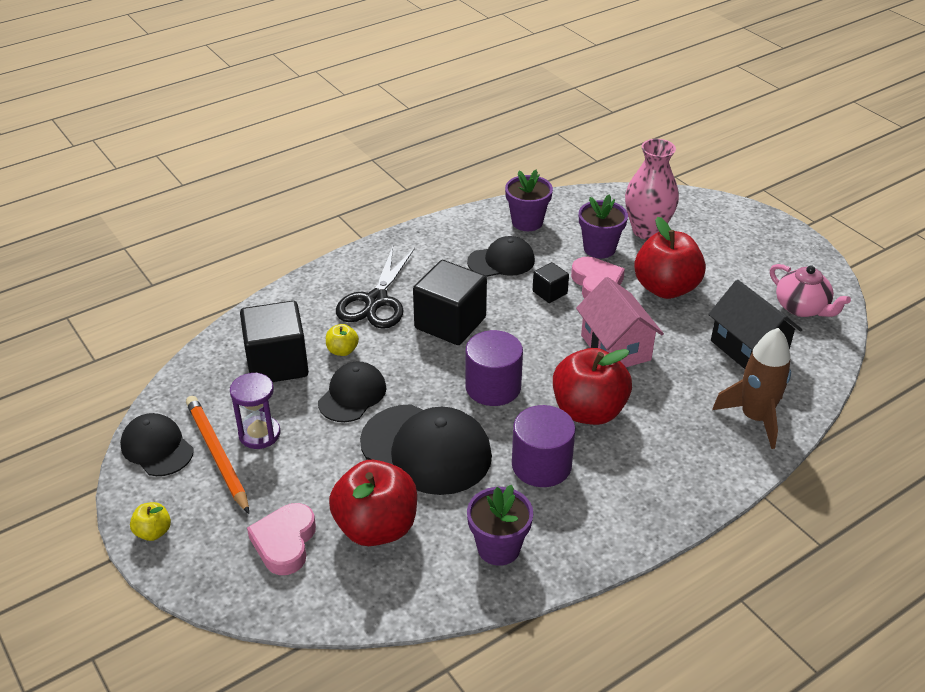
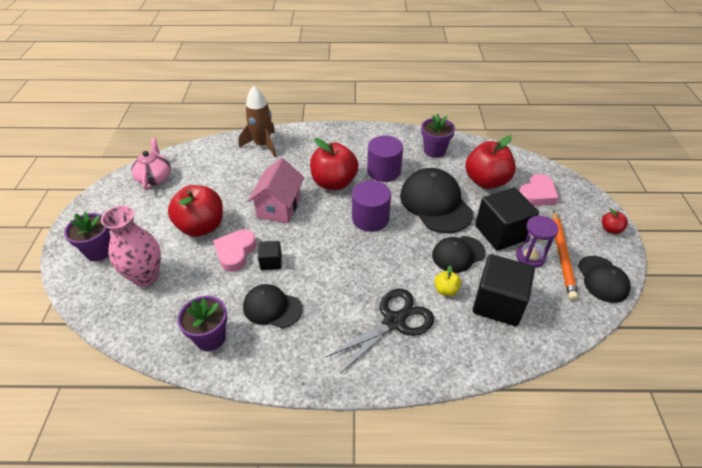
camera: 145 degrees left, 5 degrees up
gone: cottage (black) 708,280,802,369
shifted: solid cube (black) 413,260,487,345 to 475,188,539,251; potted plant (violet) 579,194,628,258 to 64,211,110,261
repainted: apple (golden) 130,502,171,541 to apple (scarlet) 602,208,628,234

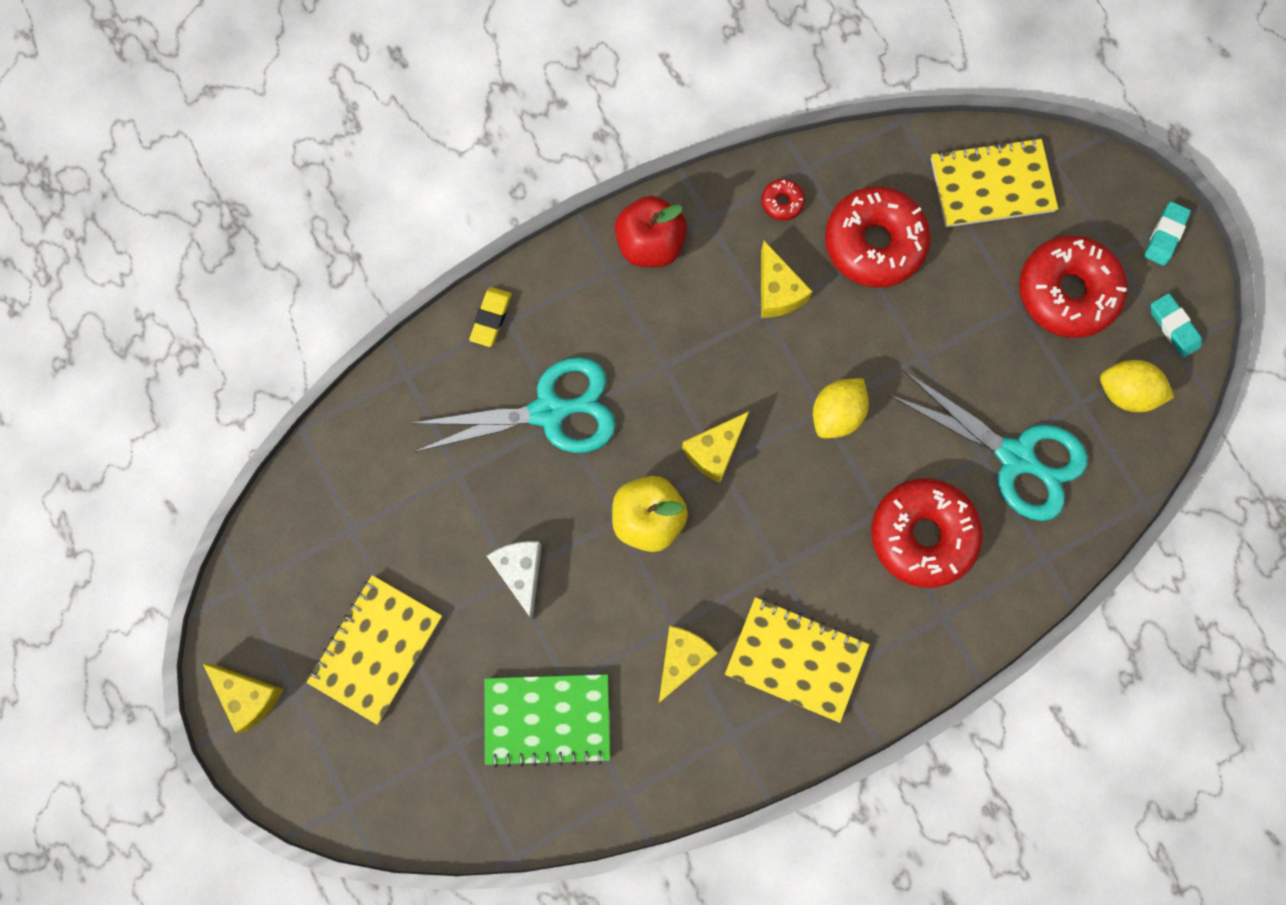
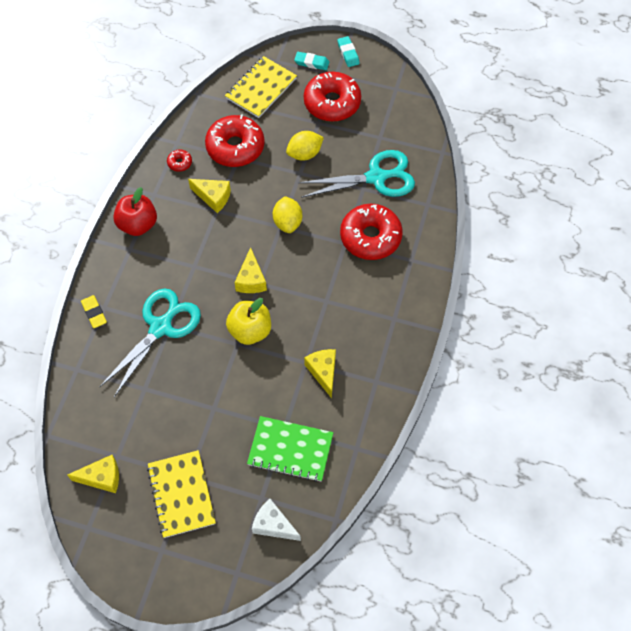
camera: 45 degrees left, 15 degrees down
gone: notebook (golden) 725,597,869,723
shifted: piece of cheese (golden) 203,663,283,733 to 67,455,119,493; piece of cheese (white) 487,541,542,619 to 252,499,301,541; lemon (golden) 1100,360,1175,412 to 286,131,324,161; eraser (teal) 1151,293,1202,358 to 294,52,329,70
rotated: notebook (green) 484,674,610,768 = 247,416,333,482 60 degrees clockwise

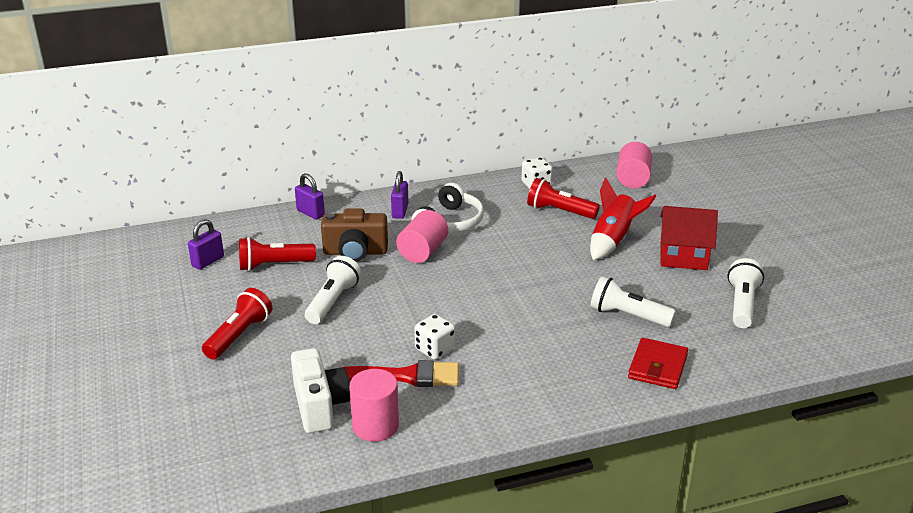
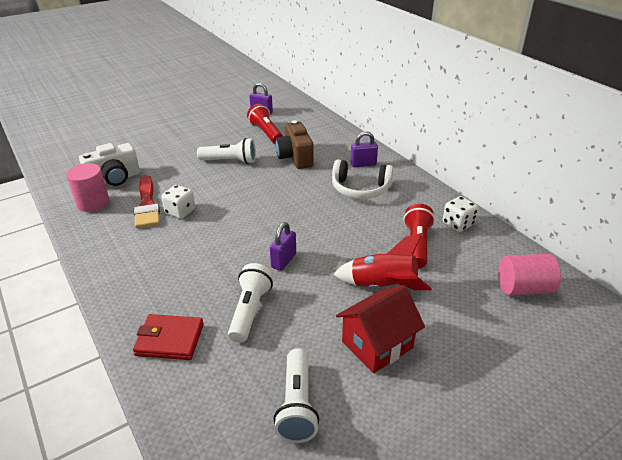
camera: 75 degrees right, 5 degrees up
gone: flashlight (scarlet) 202,288,273,359; cylinder (pink) 396,210,448,263
shifted: lock (violet) 295,173,325,220 to 270,222,296,271
rotated: cottage (scarlet) 660,206,718,270 = 336,285,425,373 60 degrees clockwise; flashlight (white) 728,258,764,328 = 273,348,319,443 90 degrees clockwise

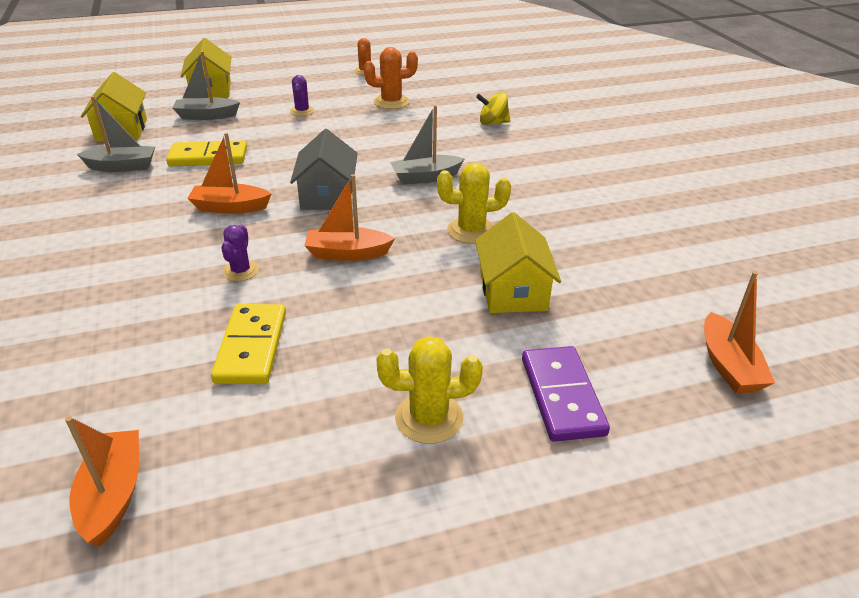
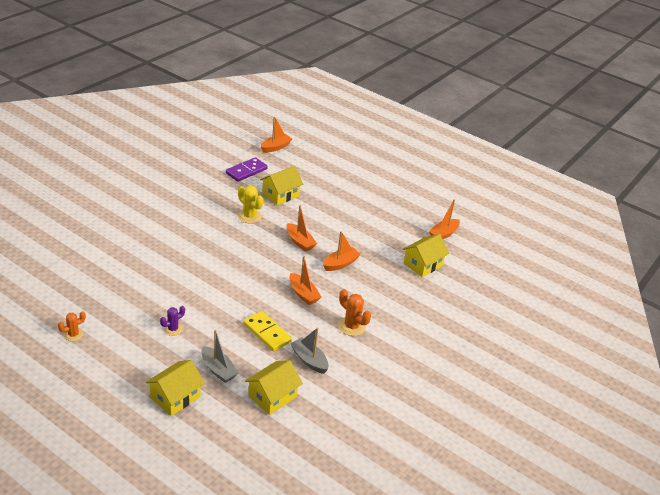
camera: 130 degrees left, 0 degrees up
gone: domino tile (golden) 211,304,286,384; cottage (gray) 290,129,358,210; cactus (golden) 376,336,483,444; toy boat (gray) 390,105,465,184; whirligig (golden) 476,92,511,125
new: cottage (golden) 403,234,449,277
shifted: cactus (bright orange) 364,47,418,109 to 338,289,371,336; domino tile (violet) 522,346,610,442 to 226,157,268,182
swapped: cactus (violet) 221,225,259,281 to toy boat (bright orange) 323,231,361,271

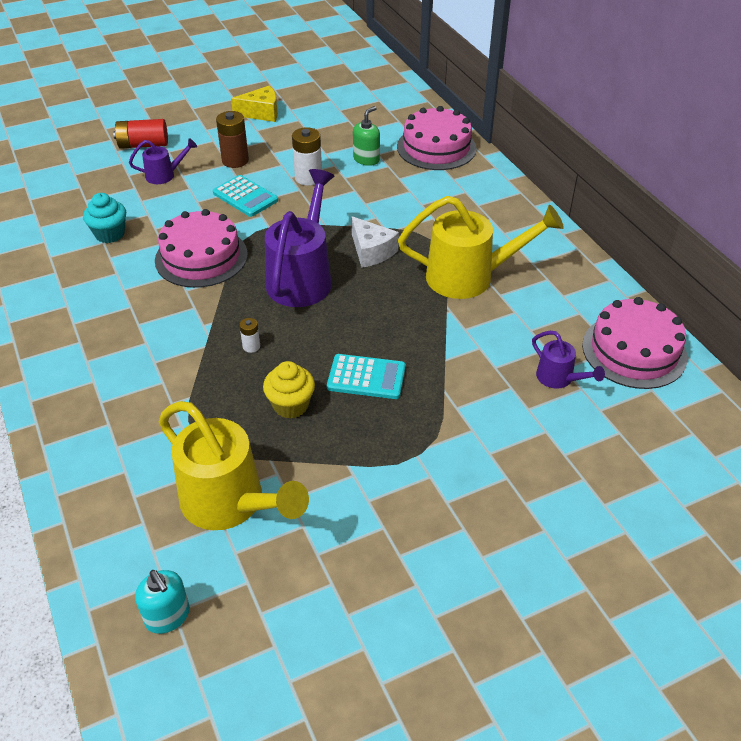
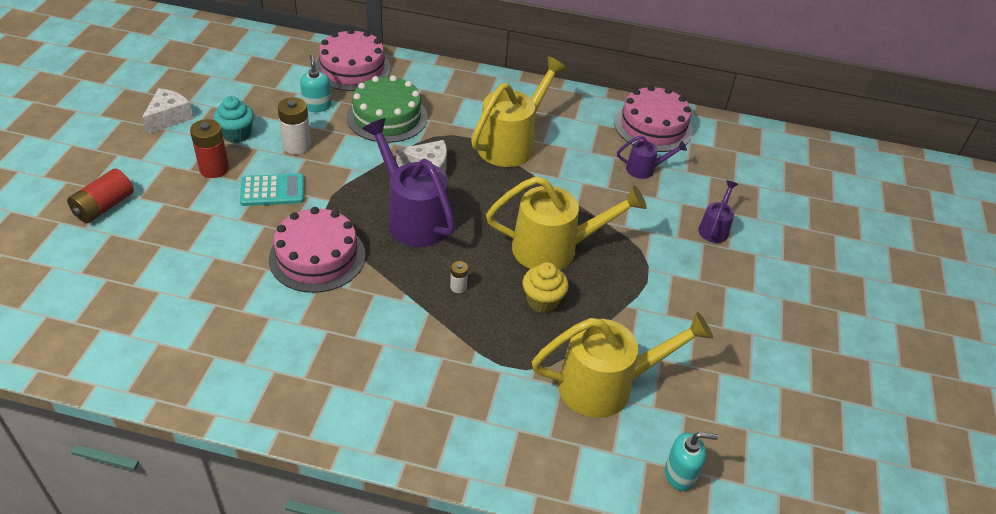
camera: 55 degrees left, 0 degrees up
new: gateau (green) 347,75,428,143
shifted: muffin (teal) 83,193,126,243 to 213,96,254,143; watering pot (violet) 129,138,197,184 to 698,180,738,243
swapped: calculator (teal) 327,354,406,399 to watering pot (golden) 486,176,647,270
repainted: AA battery (brown) 216,111,249,168 to AA battery (scarlet) 190,119,229,178; piece of cheese (golden) 231,85,278,122 to piece of cheese (white) 142,88,194,135; soap pump (green) 353,106,380,166 to soap pump (teal) 300,54,331,112

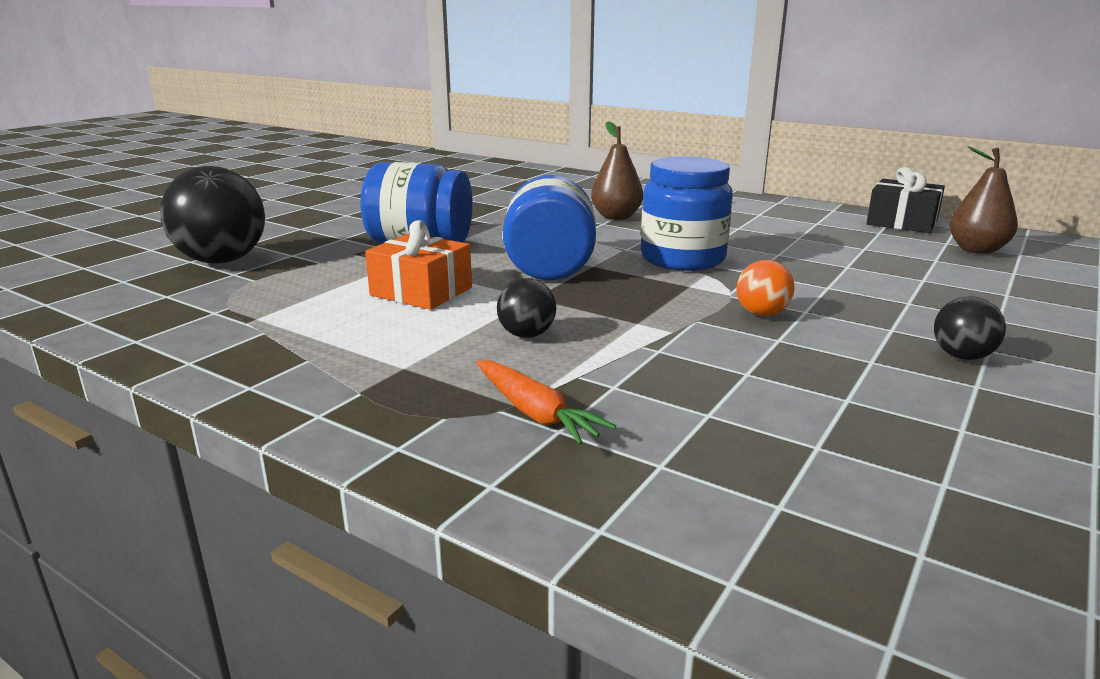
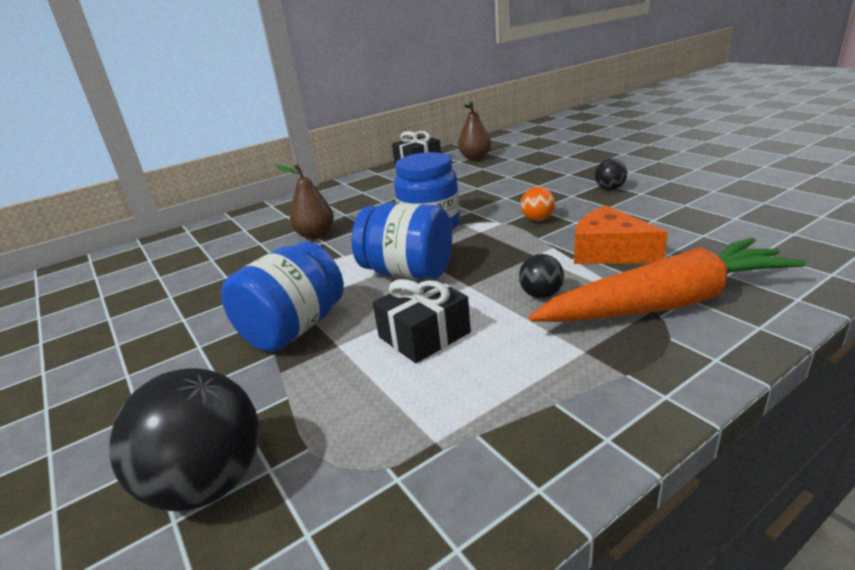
camera: 65 degrees left, 5 degrees up
new: piece of cheese (bright orange) 574,205,668,264
repainted: gift (bright orange) 365,220,472,310 to gift (black) 373,276,471,363
scaled: carrot (bright orange) 476,360,616,445 = 529,238,806,322 x2.24

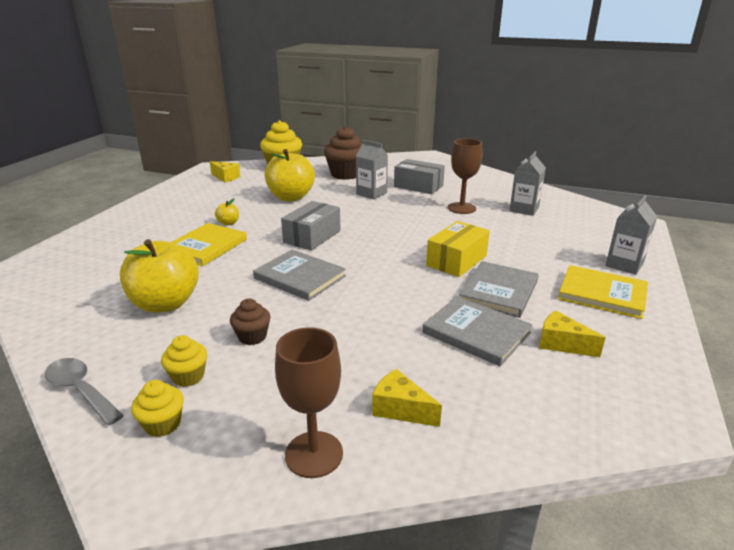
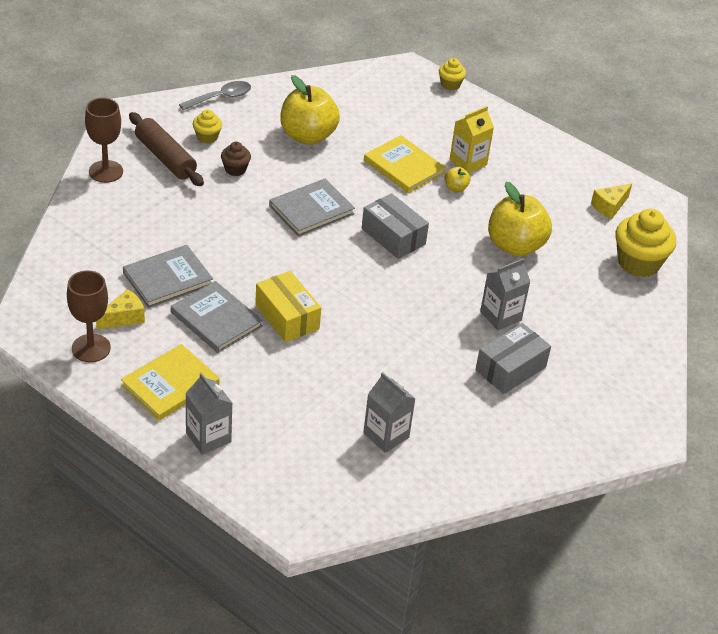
camera: 105 degrees right, 15 degrees up
gone: muffin (brown) 324,126,362,180; piece of cheese (golden) 372,369,442,427
new: pastry roller (brown) 129,112,204,186; juice carton (golden) 450,106,494,173
shifted: muffin (golden) 131,380,184,437 to 439,58,466,90; chalice (brown) 448,138,482,214 to 67,270,111,363

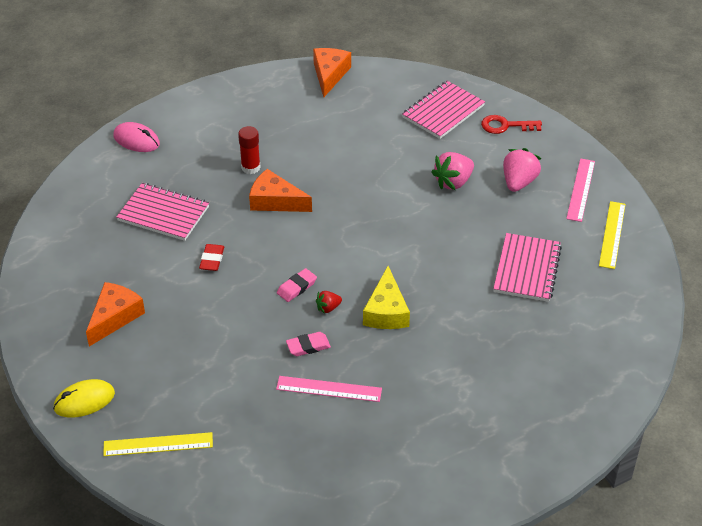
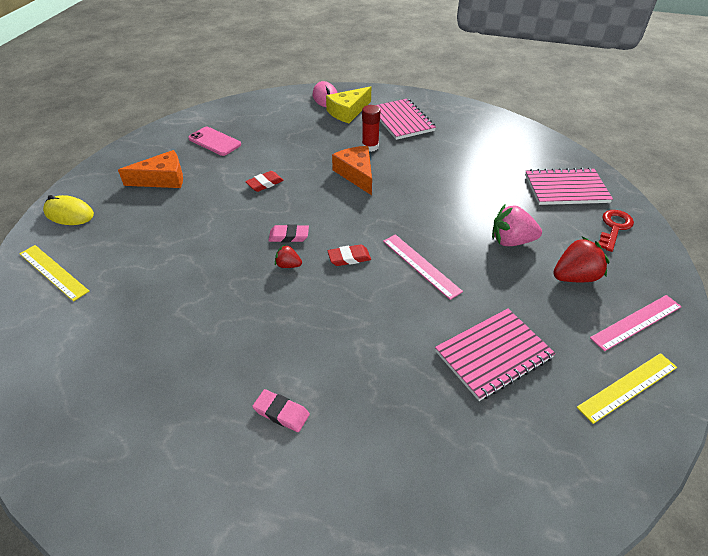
camera: 45 degrees right, 0 degrees up
gone: piece of cheese (bright orange) 313,48,351,97
new: mobile phone (pink) 188,127,241,156; eraser (scarlet) 327,244,371,266
shifted: notebook (pink) 116,183,209,241 to 376,98,436,140; measuring stick (pink) 276,376,382,402 to 383,234,463,300; eraser (pink) 286,332,331,356 to 252,389,310,432; piece of cheese (golden) 363,266,410,329 to 326,86,371,123
repainted: toy strawberry (pink) 503,148,541,192 to toy strawberry (scarlet) 553,237,609,282
rotated: latchkey (scarlet) 481,115,542,134 = 598,210,634,252 75 degrees clockwise

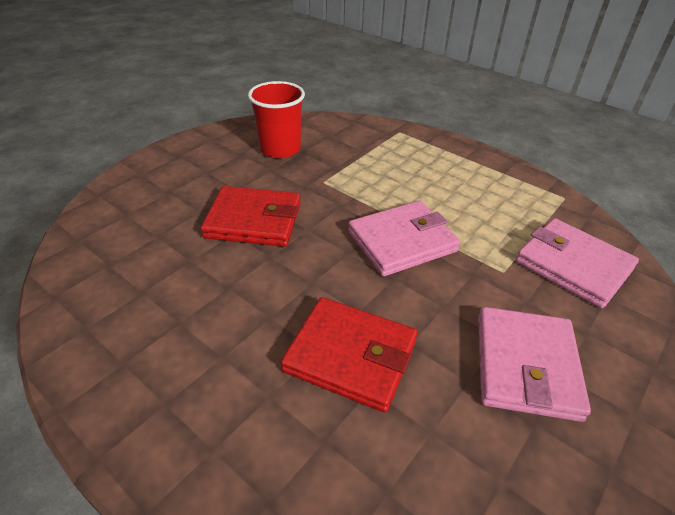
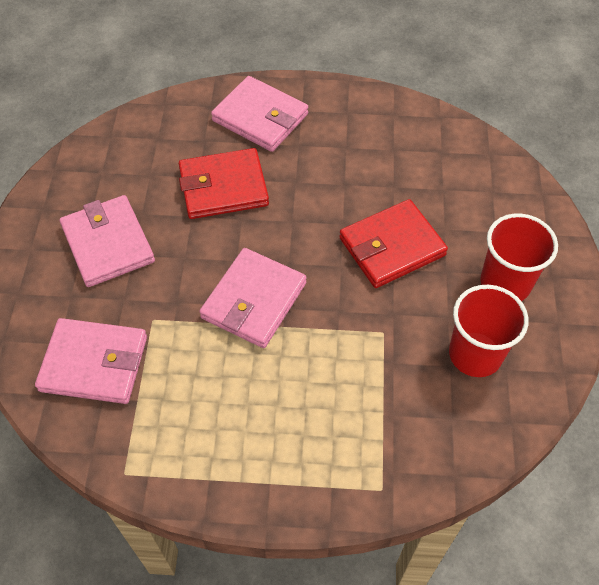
camera: 145 degrees right, 15 degrees up
new: billfold (pink) 211,76,308,152; cup (scarlet) 480,214,558,301

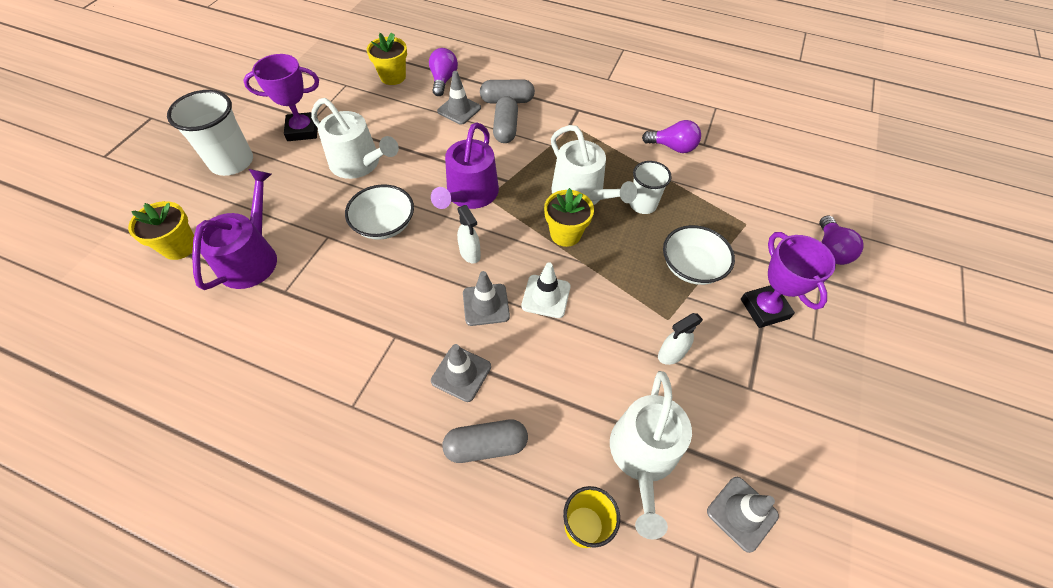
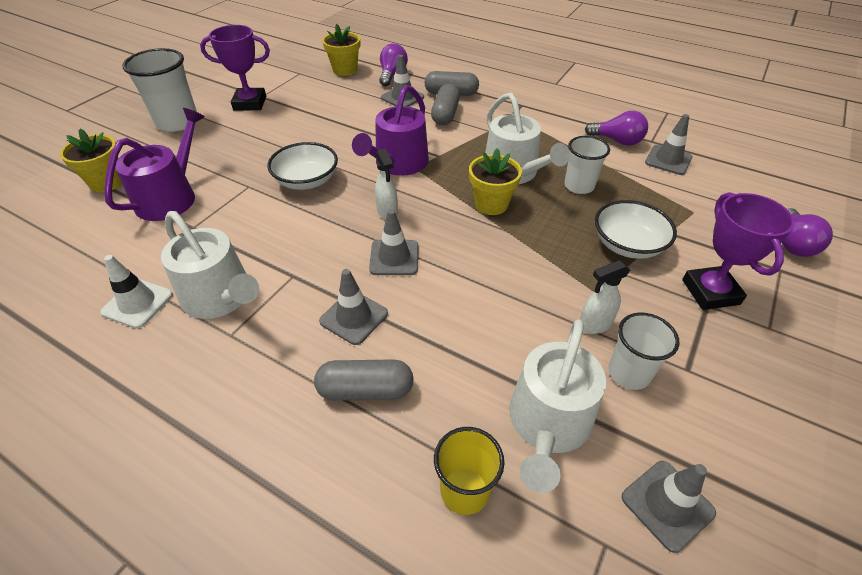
camera: 10 degrees right, 10 degrees down
new: cup (white) 608,312,679,390; safety cone (gray) 645,114,692,175
shifted: watering pot (white) 311,98,399,179 to 161,211,259,319; safety cone (white) 521,262,571,318 to 100,255,173,328

